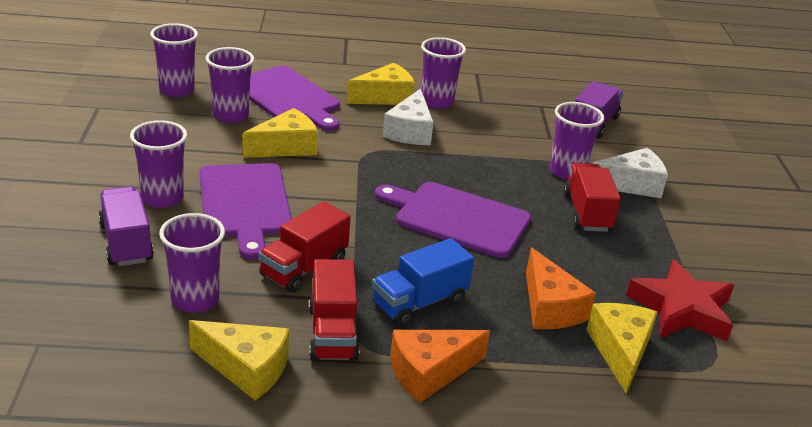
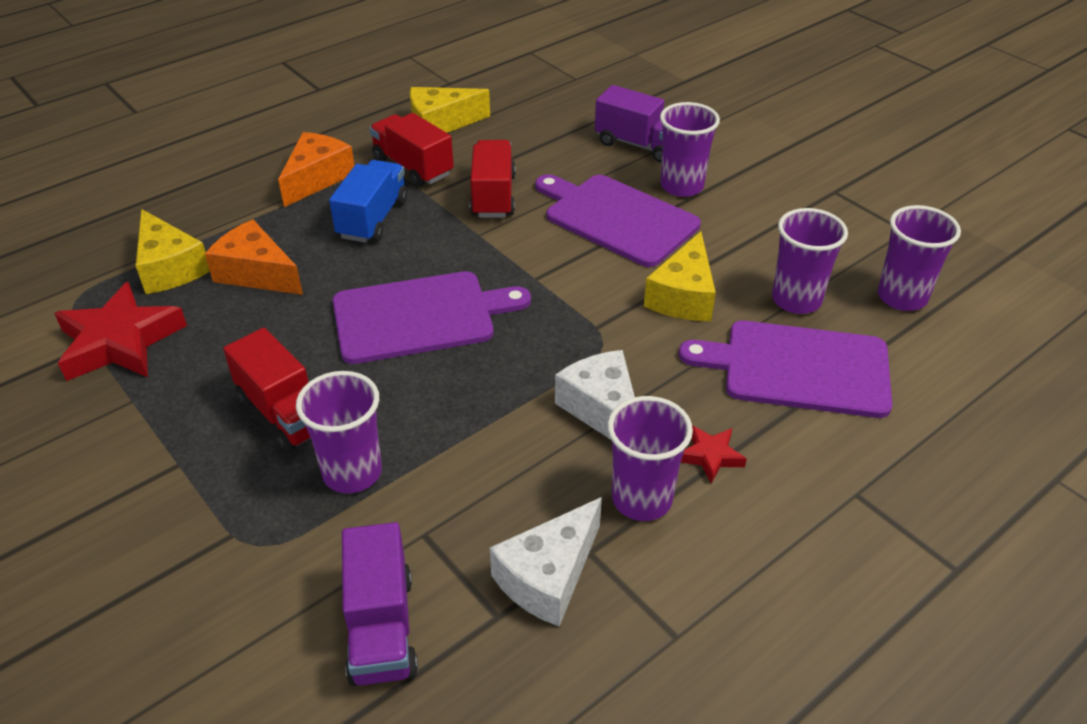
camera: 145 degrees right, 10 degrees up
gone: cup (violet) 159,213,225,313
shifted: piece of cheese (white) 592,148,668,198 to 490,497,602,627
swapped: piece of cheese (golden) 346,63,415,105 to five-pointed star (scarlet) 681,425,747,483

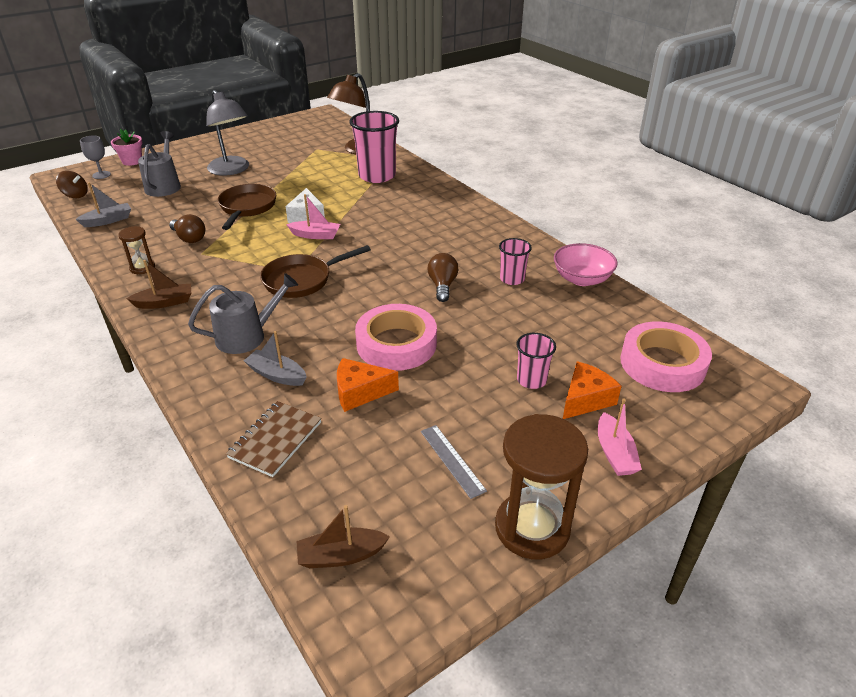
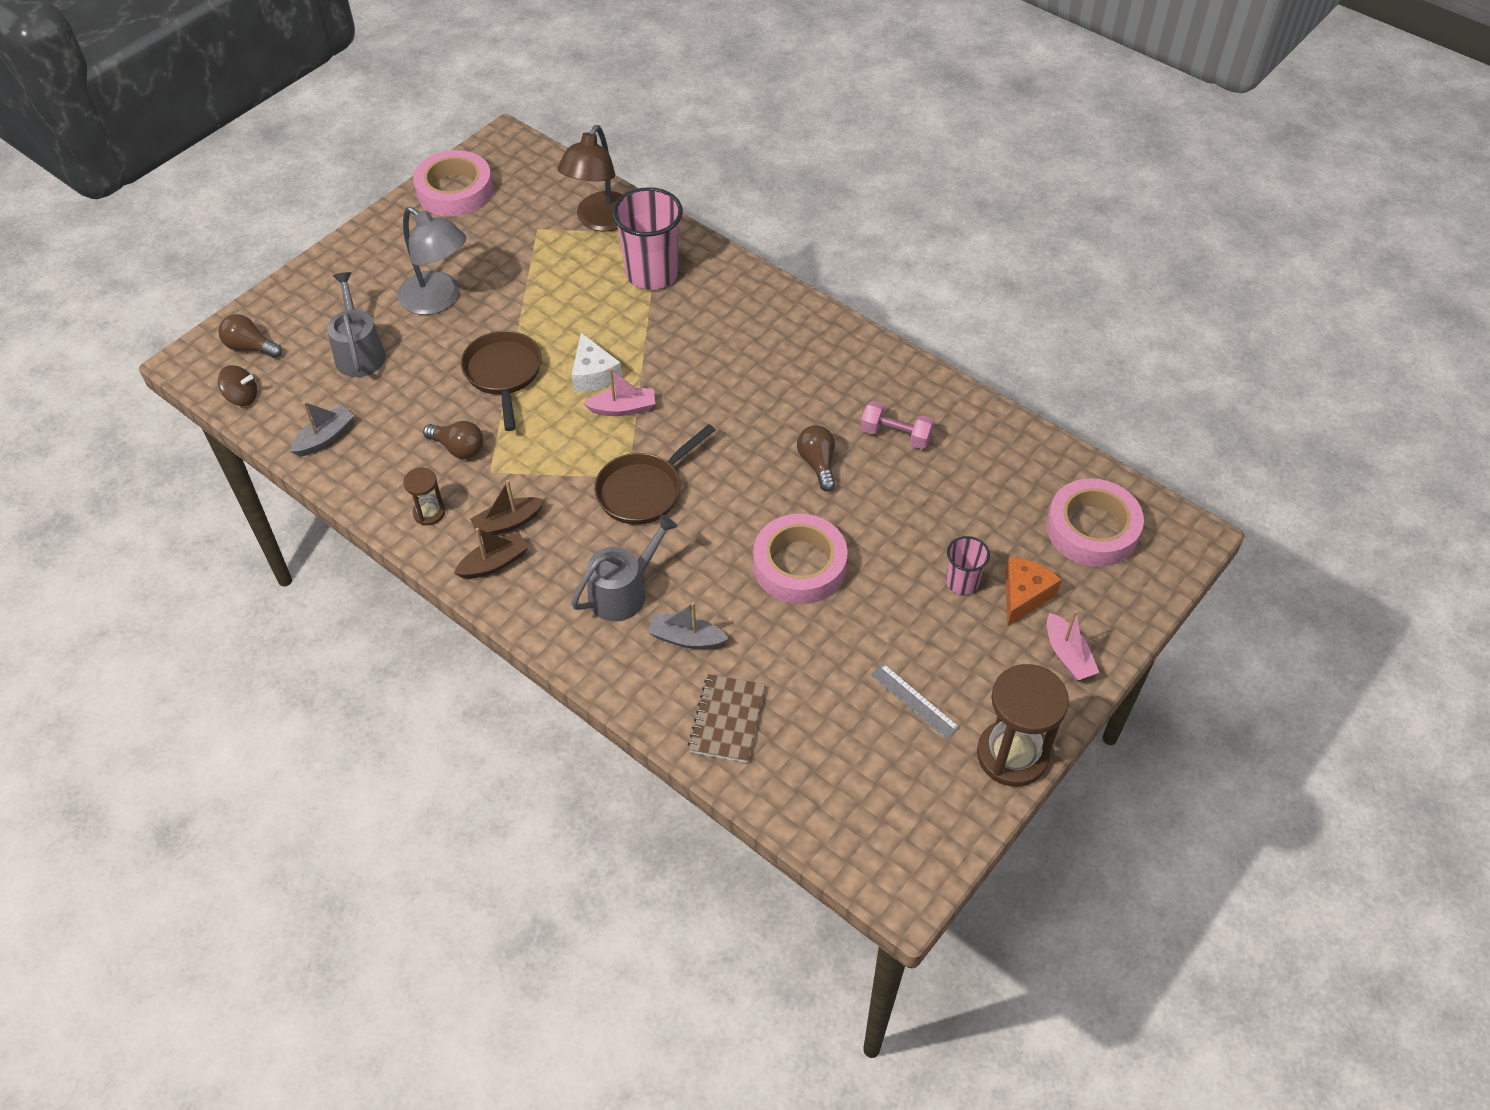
camera: 15 degrees left, 15 degrees up
gone: potted plant (pink) 111,129,142,166; piece of cheese (bright orange) 337,358,399,412; deep dish (pink) 554,243,618,286
new: roll of tape (pink) 413,150,493,217
shifted: toy boat (brown) 296,505,390,568 to 470,480,545,536
swapped: chalice (gray) 80,135,111,179 to lightbulb (brown) 218,314,282,358; cup (pink) 499,238,532,285 to dumbbell (pink) 861,401,934,449

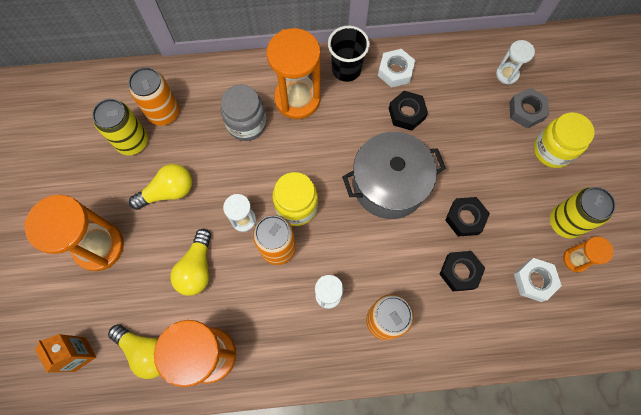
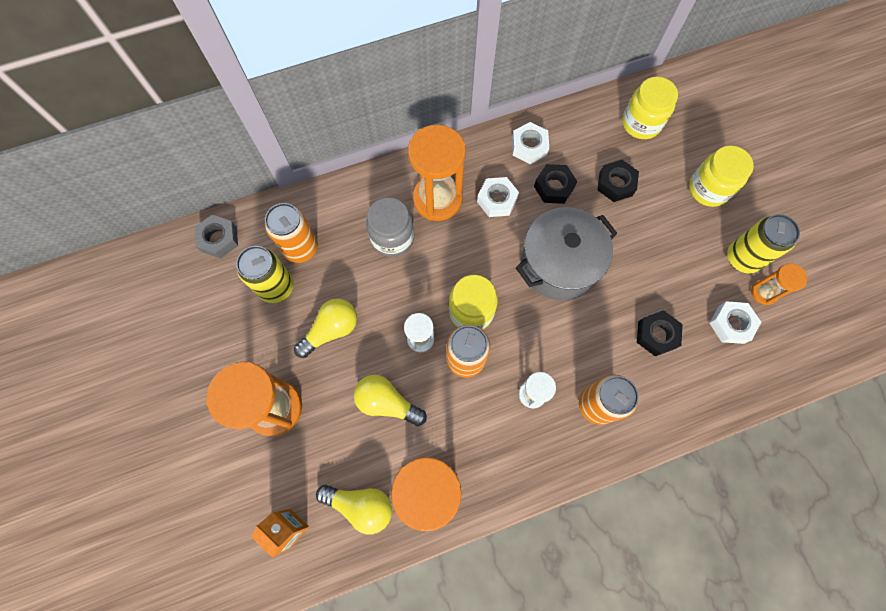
camera: 15 degrees left, 0 degrees up
gone: cup (black) 328,26,370,82
new: hex nut (white) 477,177,519,217
shifted: hex nut (black) 445,197,490,237 to 597,160,639,202; hex nut (gray) 510,88,549,129 to 194,215,238,258
swapped: hourglass (white) 496,40,535,85 to jam jar (golden) 622,77,678,139
rotated: lightbulb (golden) 170,229,211,296 = 354,375,427,426 120 degrees clockwise

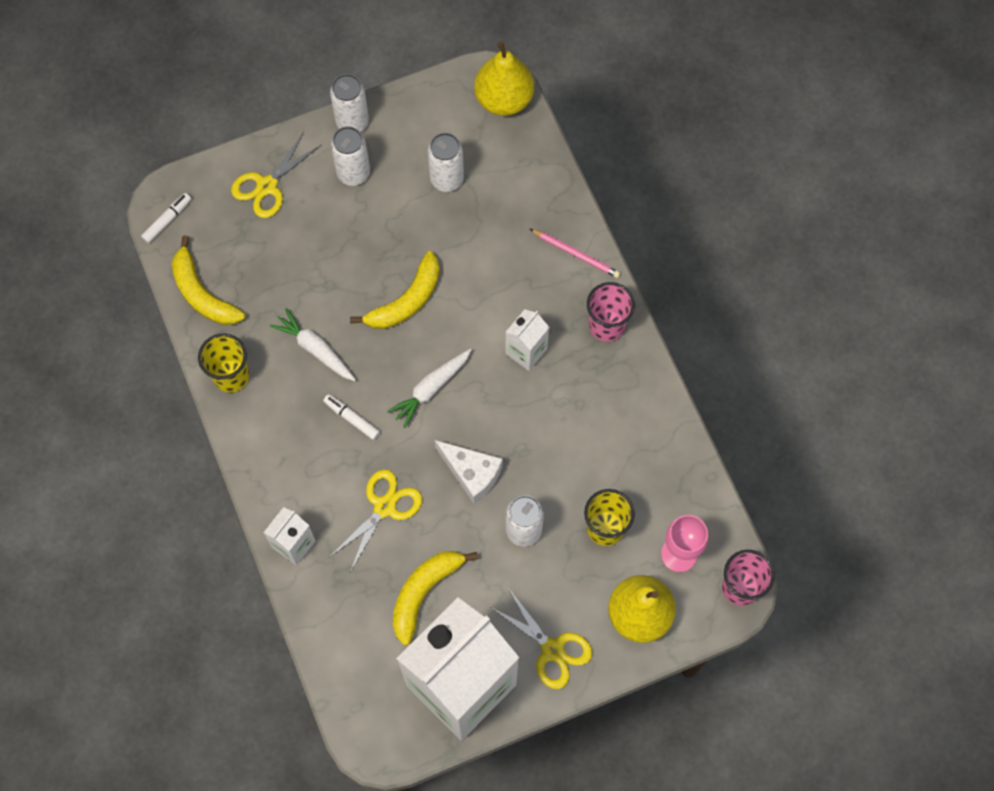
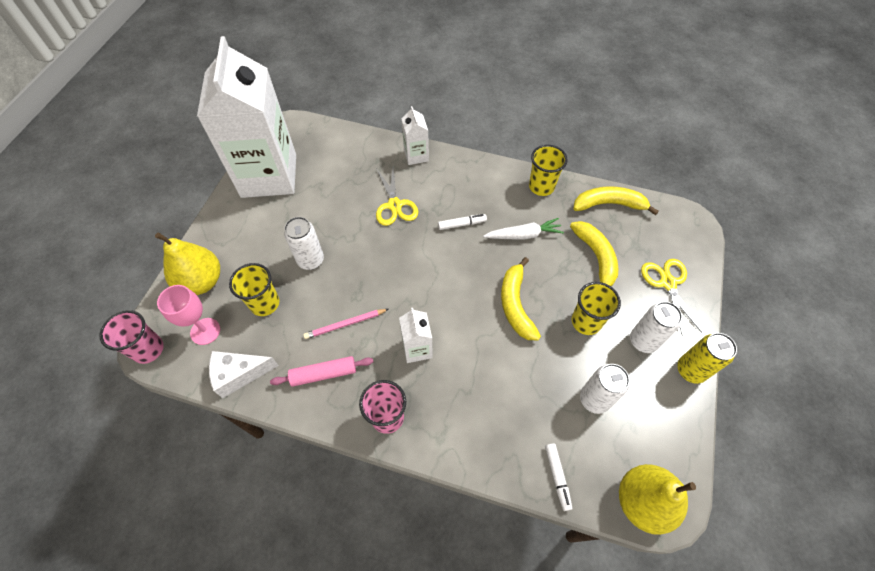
camera: 130 degrees right, 10 degrees down
gone: carrot (white) 387,349,472,428; shears (golden) 491,589,593,689
new: pastry roller (pink) 270,356,373,387; cup (golden) 572,282,621,335
shifted: marker pen (white) 141,193,191,243 to 545,443,572,511; banana fruit (golden) 393,551,478,646 to 570,221,619,286; piece of cheese (white) 434,440,503,504 to 209,351,279,398; lead pencil (pink) 530,229,620,278 to 303,309,388,339
repainted: can (white) 330,74,369,132 to can (golden) 677,333,737,384

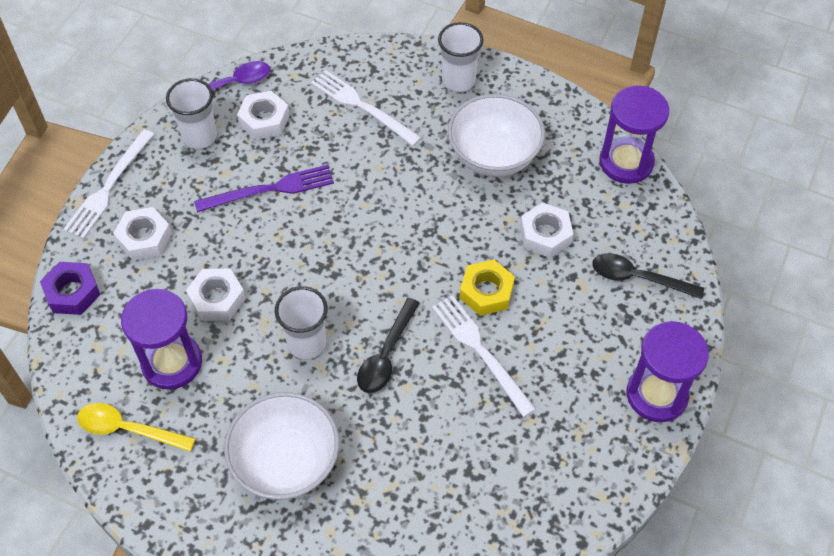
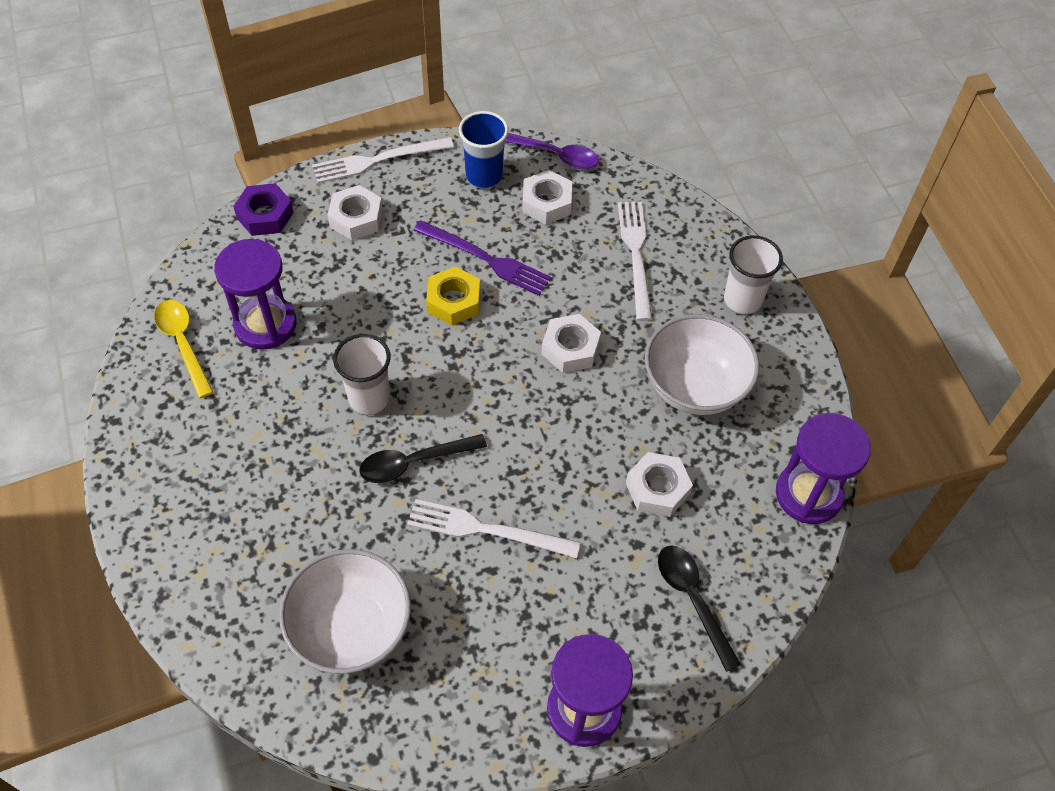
camera: 45 degrees right, 0 degrees up
shifted: hex nut (white) 186,269,246,321 to 541,314,601,373; deep dish (white) 224,392,339,500 to 279,549,411,674; hex nut (golden) 460,259,515,316 to 426,266,480,325
repainted: cup (white) 166,78,217,149 to cup (blue) 459,111,508,189
rotated: dinner fork (white) 432,295,536,417 = 407,499,581,558 90 degrees counterclockwise

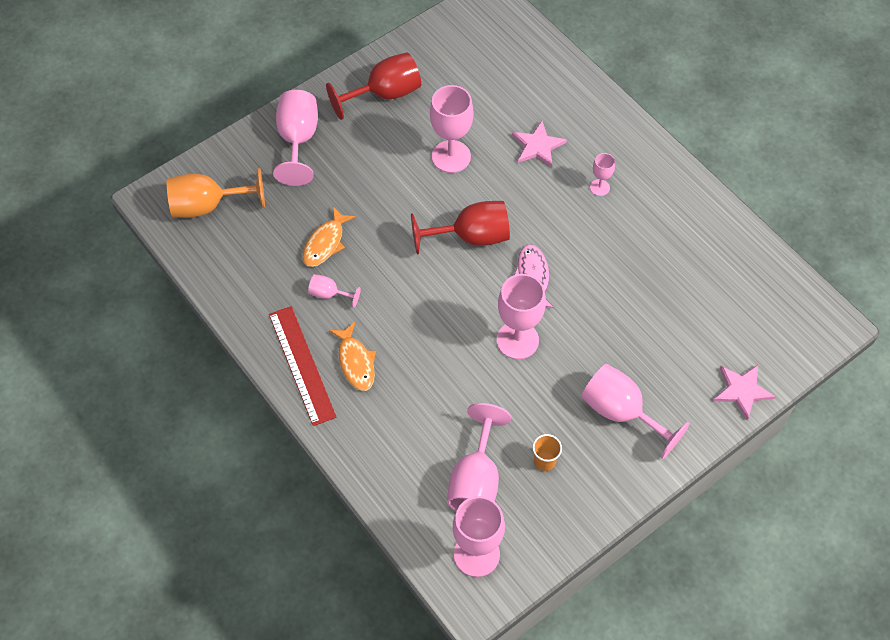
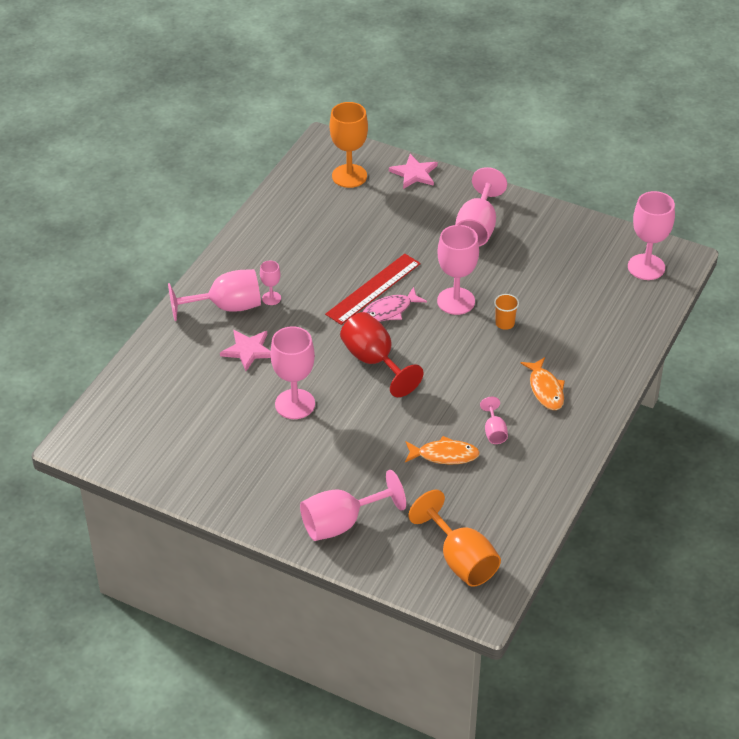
camera: 115 degrees left, 15 degrees down
gone: chalice (scarlet) 326,52,421,120
new: chalice (bright orange) 330,102,368,188
shifted: measuring stick (scarlet) 269,306,337,426 to 325,254,421,325; chalice (pink) 447,403,511,511 to 168,269,261,321; cup (bright orange) 533,434,562,471 to 494,294,519,330
rotated: fish (bright orange) 329,322,376,391 = 521,357,565,410 120 degrees clockwise

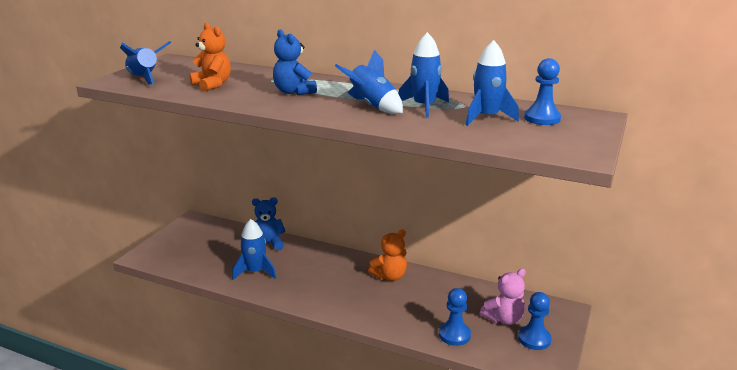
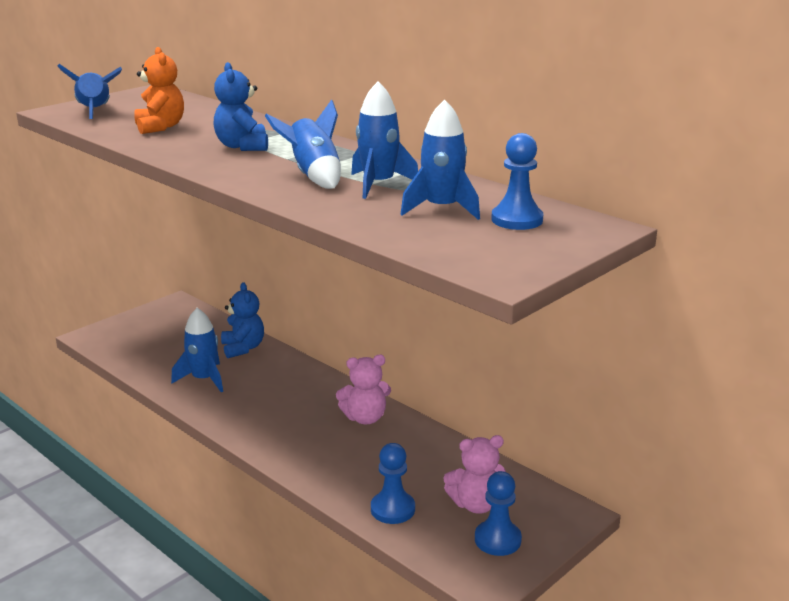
camera: 20 degrees right, 0 degrees up
repainted: teddy (bright orange) 368,229,407,281 to teddy (pink) 336,355,391,424
rotated: teddy (blue) 252,197,285,250 = 221,282,264,358 60 degrees clockwise

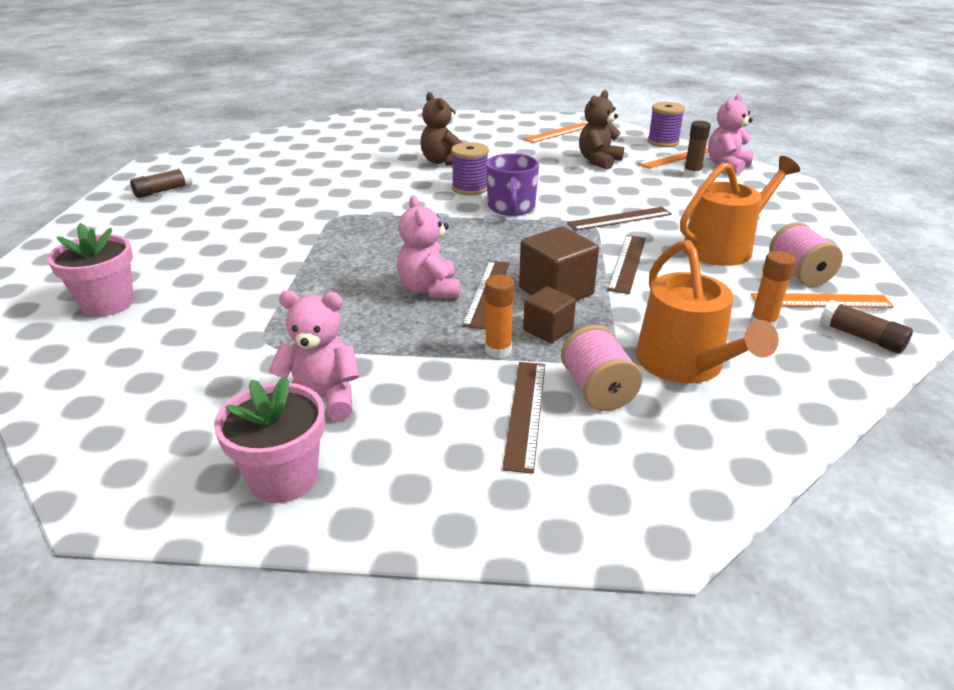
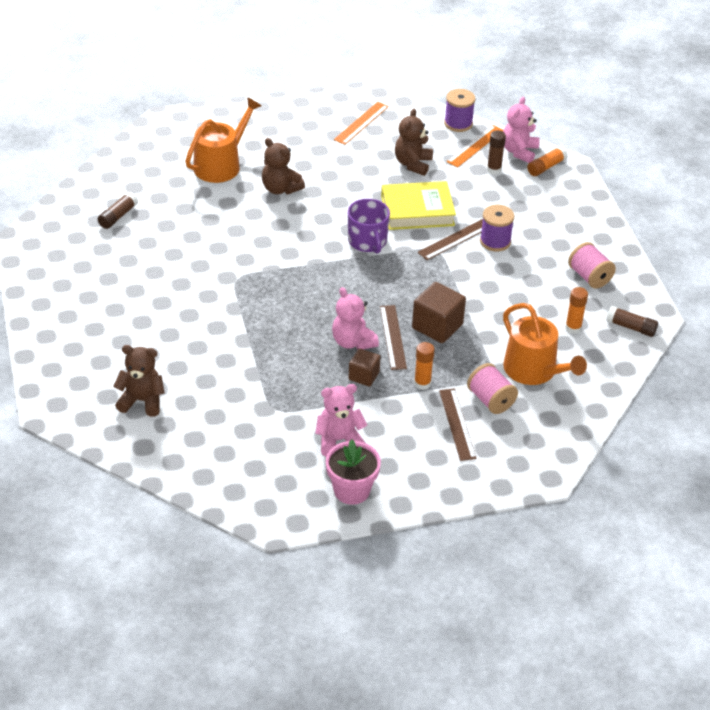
camera: 20 degrees left, 10 degrees up
gone: measuring stick (brown) 607,235,646,294; measuring stick (bright orange) 751,293,894,308
new: hardback (golden) 381,181,456,230; glue stick (bright orange) 527,146,568,176
shifted: glue stick (brown) 130,167,192,198 to 98,192,138,229; reel of thread (violet) 451,142,489,195 to 480,205,515,252; solid cube (brown) 523,287,576,343 to 349,348,381,387; watering pot (bright orange) 680,156,800,266 to 185,97,261,183
swapped: potted plant (pink) 47,223,134,317 to teddy (brown) 113,345,165,417

